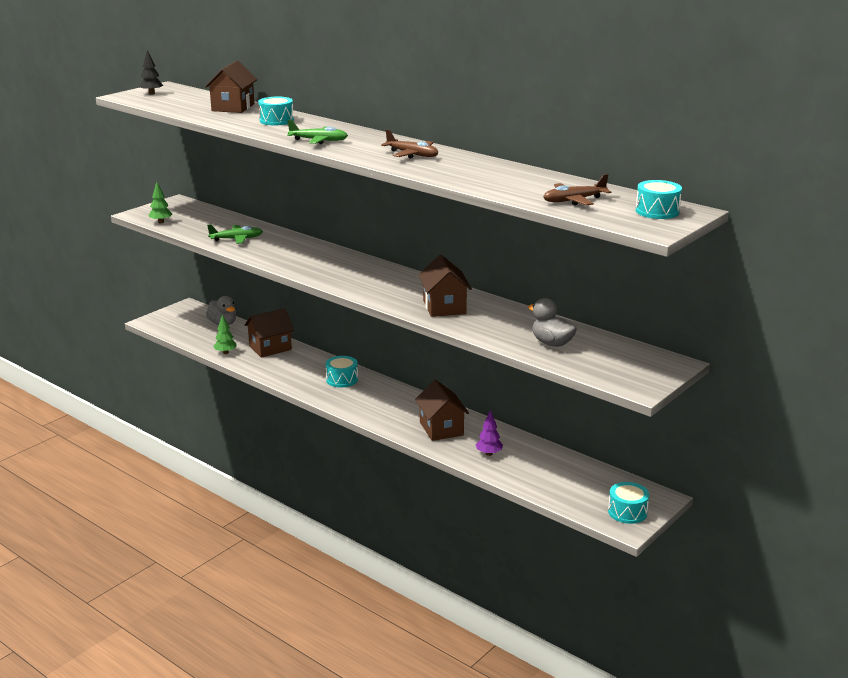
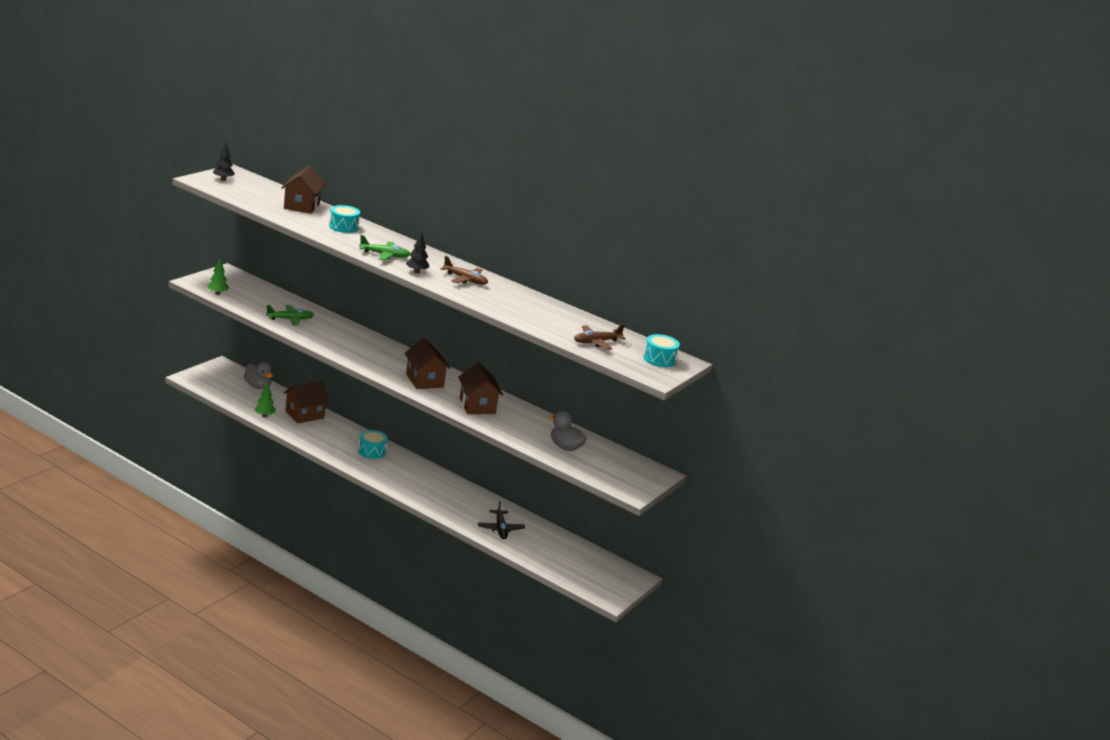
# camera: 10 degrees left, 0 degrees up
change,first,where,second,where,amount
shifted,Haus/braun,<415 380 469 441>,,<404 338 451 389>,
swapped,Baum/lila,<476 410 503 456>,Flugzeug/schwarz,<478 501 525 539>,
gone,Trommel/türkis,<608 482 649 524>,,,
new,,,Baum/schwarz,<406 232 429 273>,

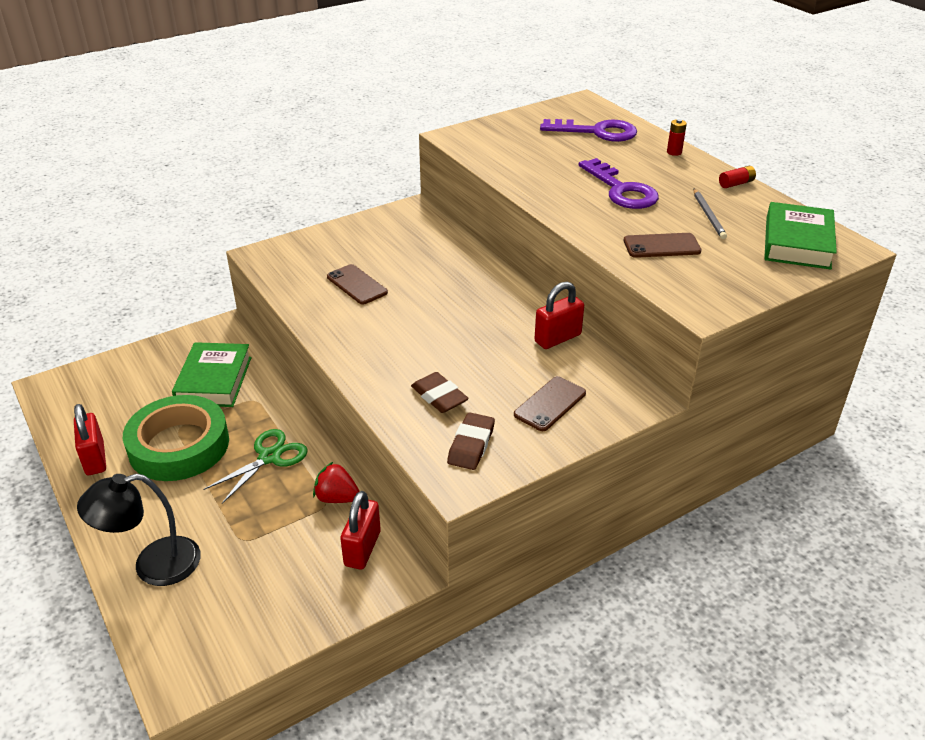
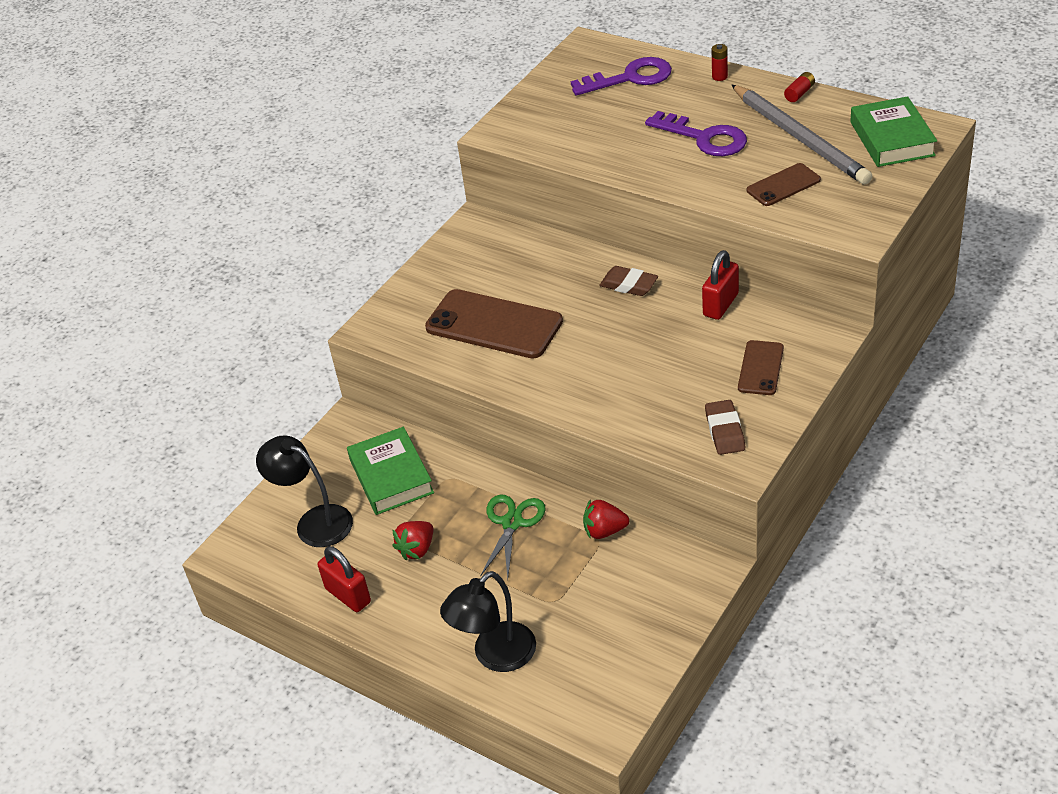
# camera: 20 degrees left, 5 degrees up
change,first,where,second,where,amount
swapped,Klebeband/grün,<123 395 229 481>,Erdbeere/rot,<393 521 434 560>,
scaled,Handy/braun,<327 264 388 305>,,<425 289 563 359>,x1.85
gone,Vorhängeschloss/rot,<340 491 381 569>,,,
shifted,Radiergummi/braun,<411 372 469 413>,,<599 266 658 296>,
scaled,Bleistift/grau,<693 189 727 239>,,<731 84 873 185>,x2.20
new,,,Lampe/schwarz,<256 435 353 547>,

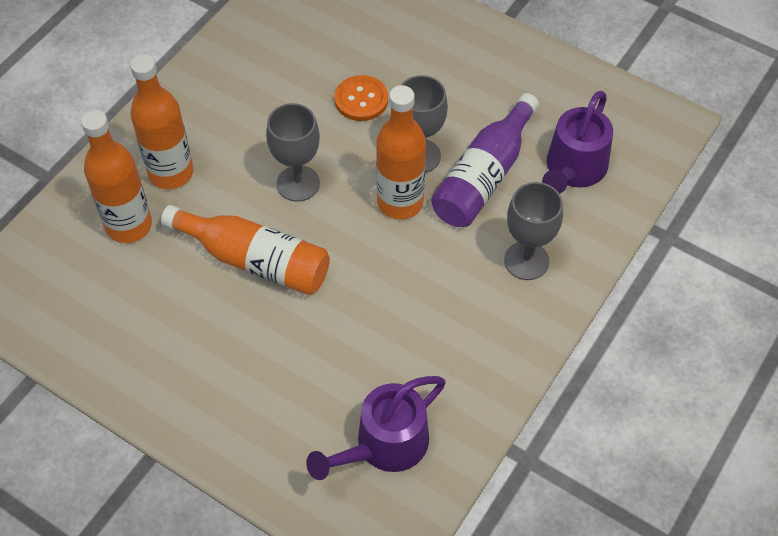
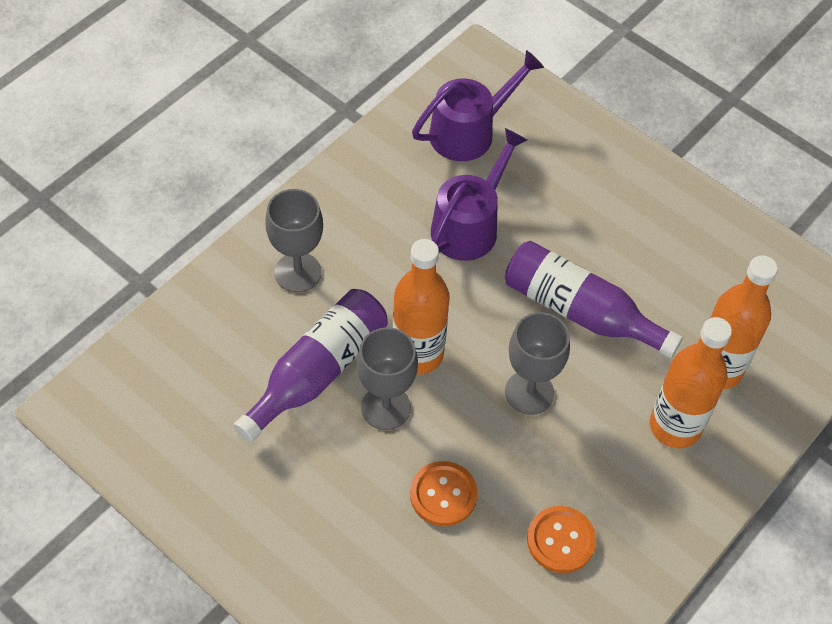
# camera: 175 degrees left, 0 degrees up
change,first,where,second,where,amount
repainted,Flasche/orange,<161 205 330 295>,Flasche/lila,<504 241 683 358>,
shifted,Gießkanne/lila,<542 91 613 194>,,<431 128 527 261>,
new,,,Knopf/orange,<527 506 596 573>,

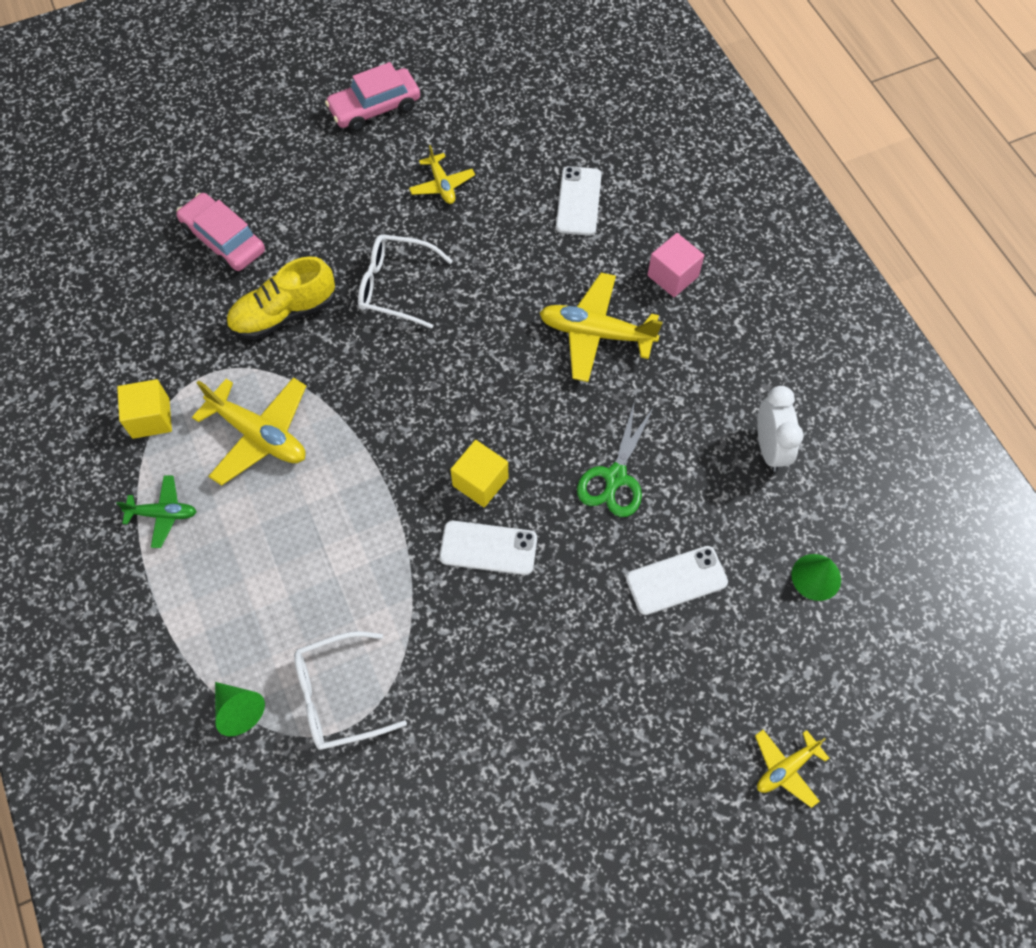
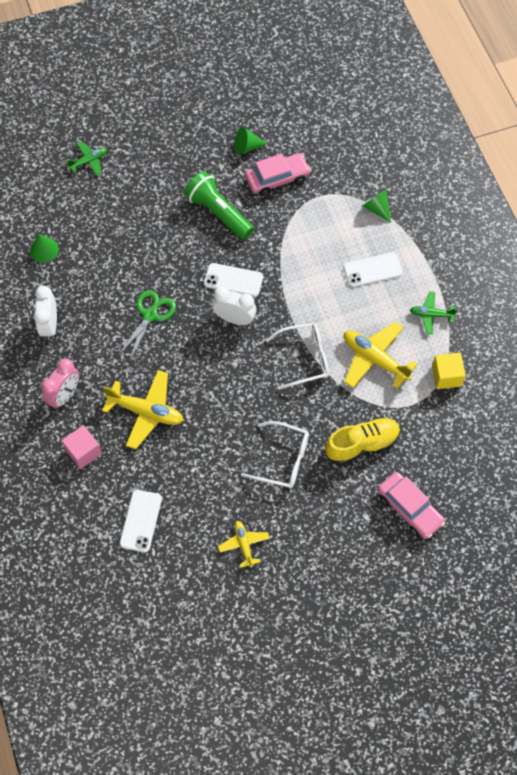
# camera: 175 degrees left, 0 degrees up
change,first,where,second,where,amount
shifted,Brille/weiß,<294 631 407 750>,,<266 323 329 390>,
shifted,Auto/rosa,<325 62 420 132>,,<245 153 311 196>,
swapped,Kubus/gelb,<450 440 508 508>,Wecker/weiß,<212 287 257 325>,
shifted,Handy/weiß,<626 546 728 615>,,<343 252 403 287>,
repainted,Flugzeug/gelb,<755 730 829 808>,Flugzeug/grün,<66 141 107 176>,
new,,,Wecker/rosa,<41 358 79 409>,
new,,,Taschenlampe/grün,<184 171 254 240>,
new,,,Kegel/grün,<235 127 268 155>,

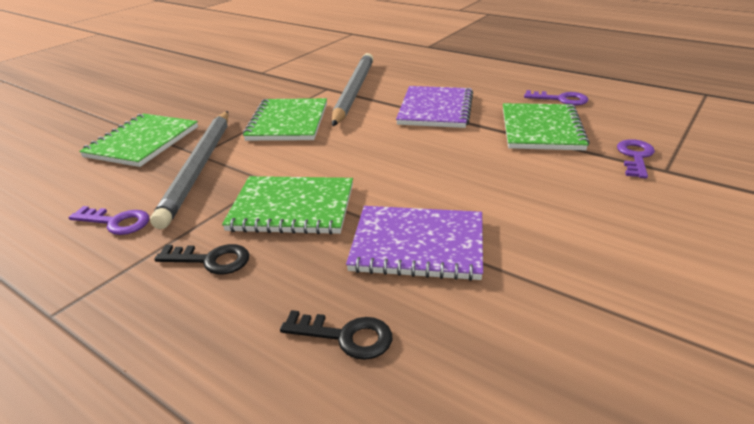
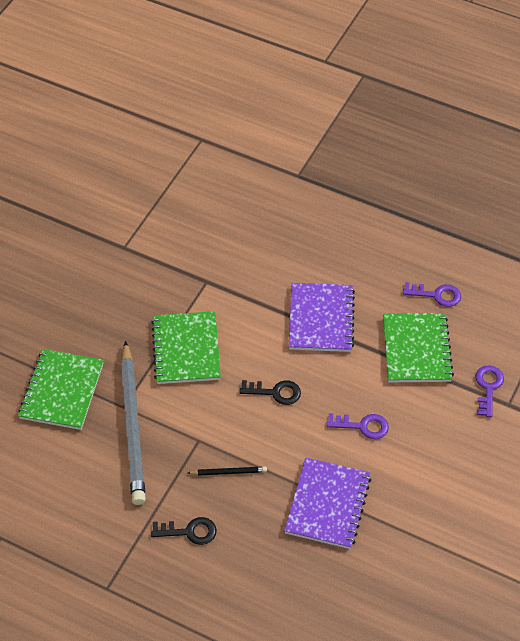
# camera: 10 degrees left, 20 degrees up
change,first,where,second,where,amount
shifted,Schlüssel/lila,<68 206 149 235>,,<327 413 389 439>,
swapped,Notizbuch/grün,<222 176 353 234>,Bleistift/schwarz,<188 467 267 476>,
shifted,Schlüssel/schwarz,<280 310 392 360>,,<240 380 301 405>,
gone,Bleistift/grau,<332 53 373 126>,,,
rotated,Notizbuch/lila,<346 206 483 281>,,<284 458 371 549>,75 degrees counterclockwise

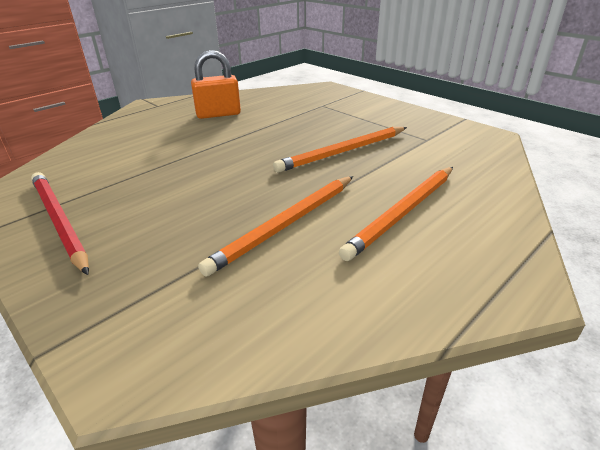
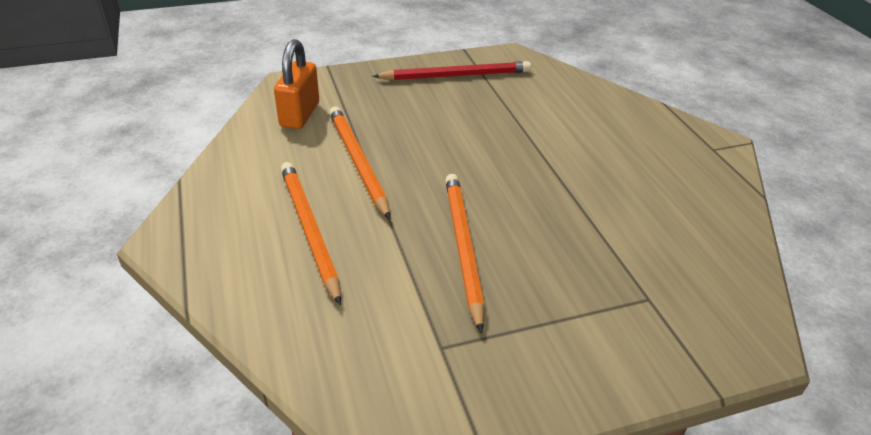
# camera: 115 degrees right, 5 degrees up
change,first,where,second,where,amount
shifted,Vorhängeschloss/orange,<191 50 241 119>,,<274 39 319 129>,

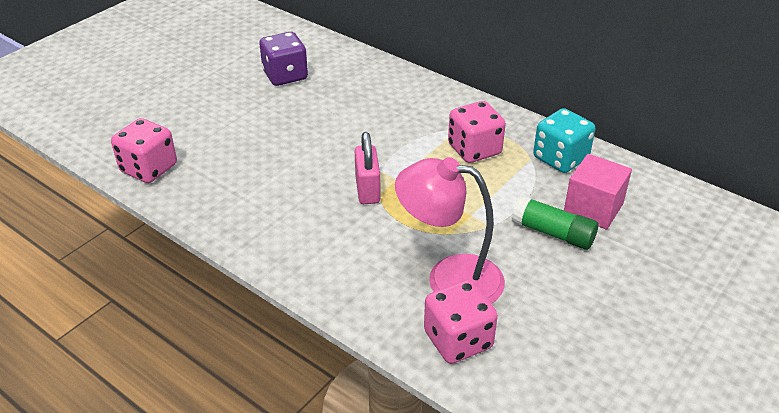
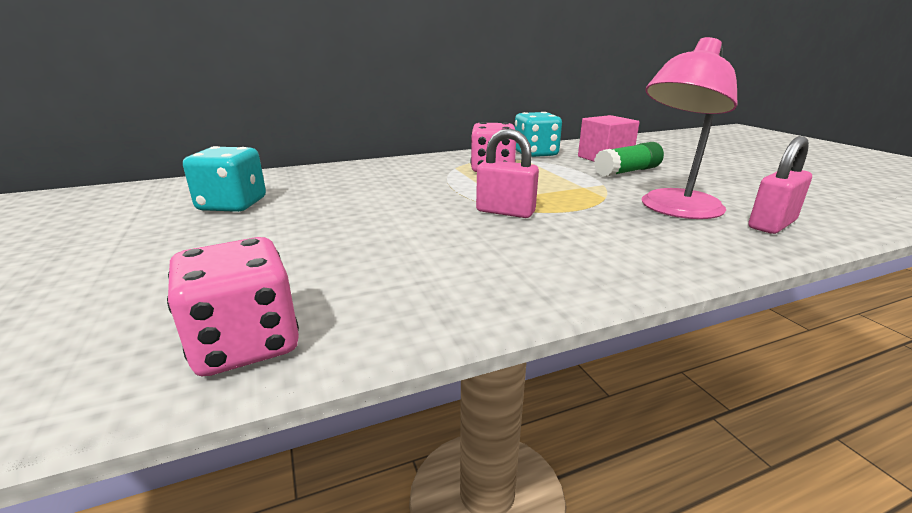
# camera: 60 degrees left, 15 degrees down
change,first,where,second,where,amount
repainted,Spielwürfel/lila,<259 32 308 86>,Spielwürfel/türkis,<183 146 266 212>,
swapped,Spielwürfel/rosa,<424 280 498 364>,Vorhängeschloss/rosa,<748 136 812 234>,

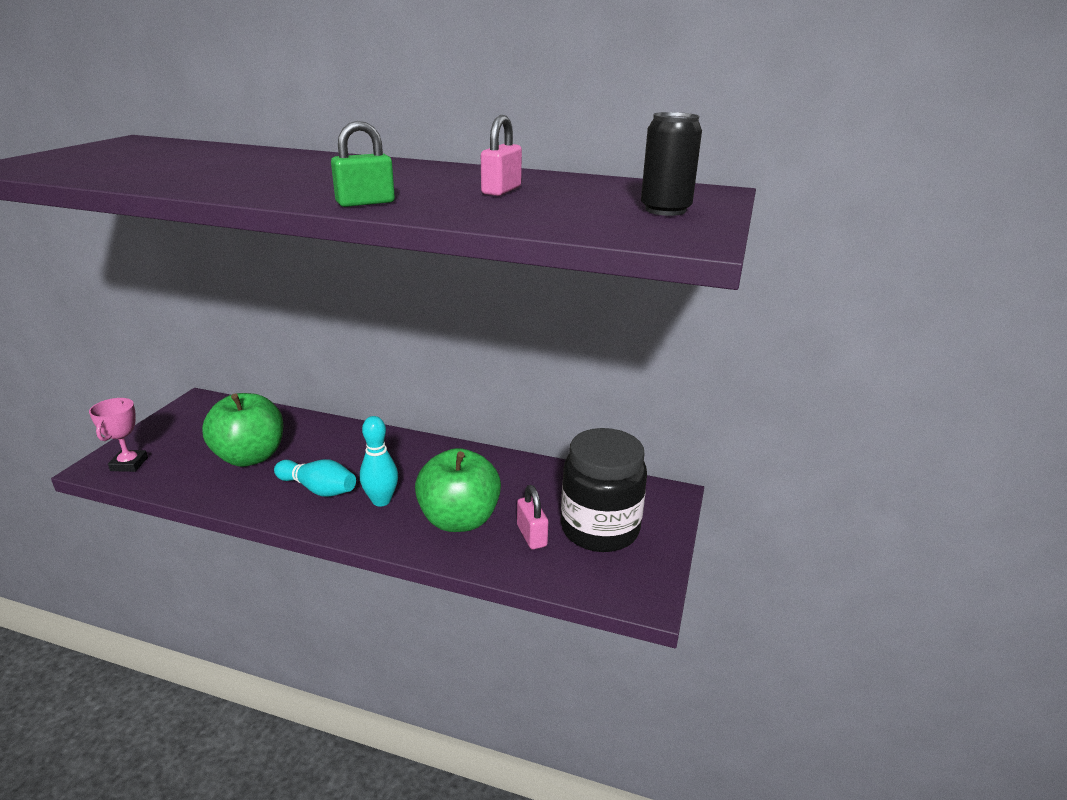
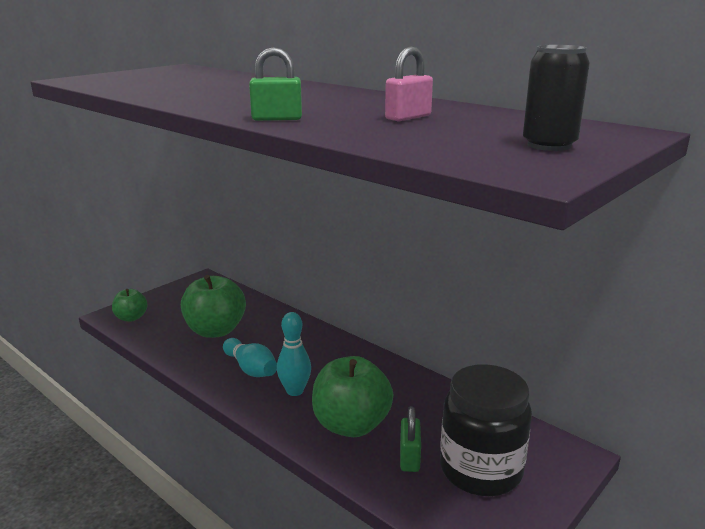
# camera: 25 degrees right, 5 degrees down
change,first,where,second,where,amount
swapped,Pokal/rosa,<89 398 148 472>,Apfel/grün,<112 289 147 322>,
repainted,Vorhängeschloss/rosa,<517 485 548 549>,Vorhängeschloss/grün,<400 406 421 472>,

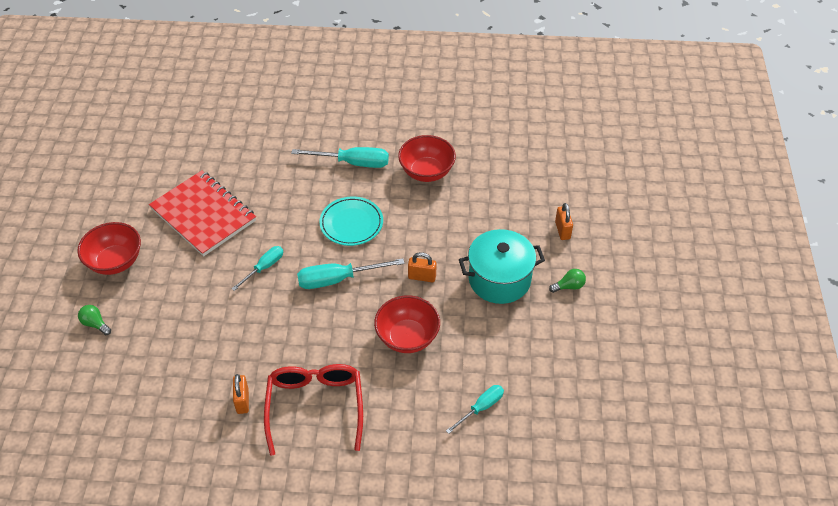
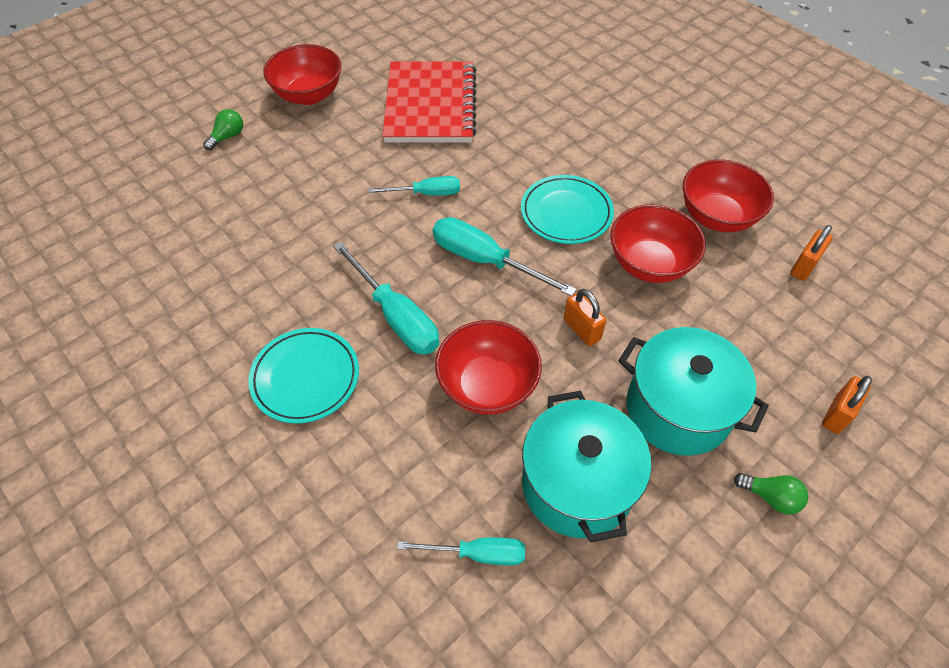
# camera: 45 degrees right, 5 degrees up
change,first,where,second,where,amount
rotated,Glühbirne/grün,<78 305 111 335>,,<203 109 243 150>,45 degrees clockwise
shifted,Vorhängeschloss/orange,<233 374 249 414>,,<790 225 833 281>,
swapped,Brille/rot,<264 364 363 456>,Teller/türkis,<248 328 359 424>,
shifted,Schraubenzieher/türkis,<291 147 389 168>,,<333 242 439 354>,
new,,,Kochtopf/türkis,<522 391 651 543>,
new,,,Schüssel/rot,<610 204 706 283>,

